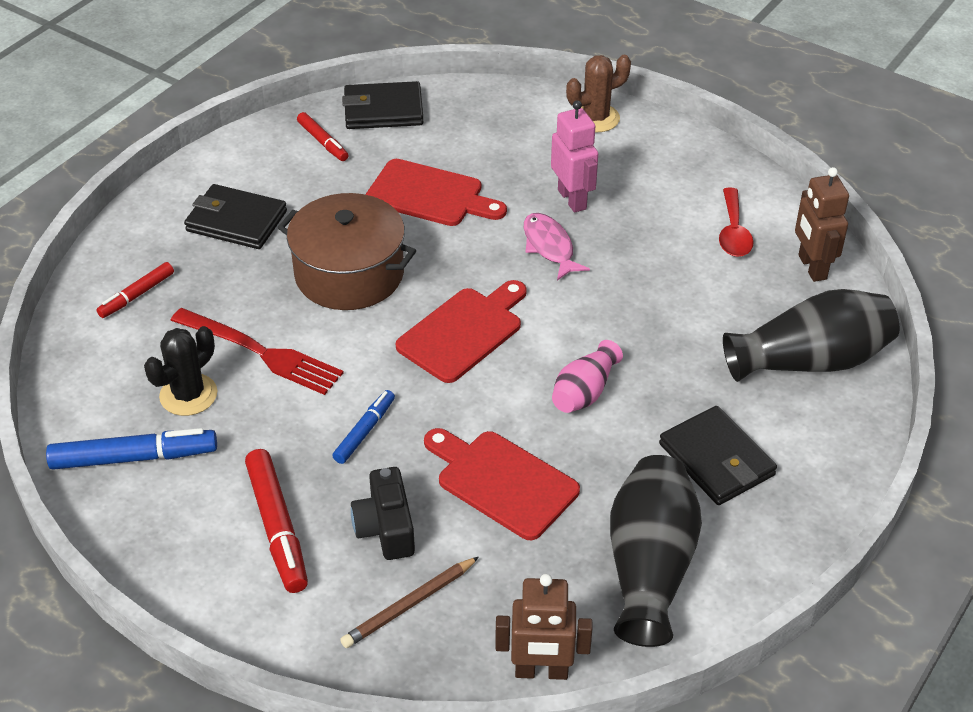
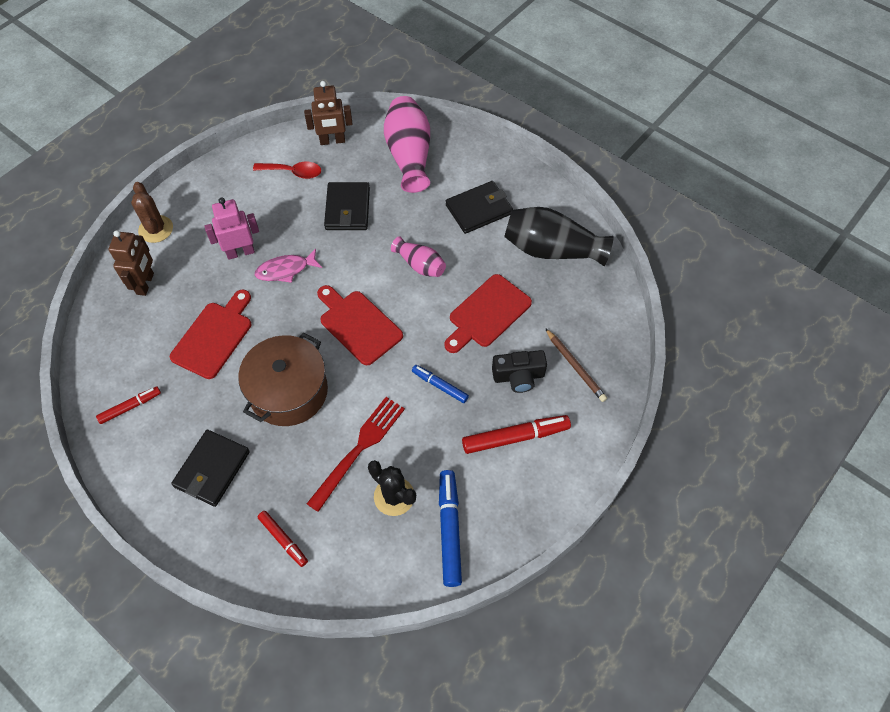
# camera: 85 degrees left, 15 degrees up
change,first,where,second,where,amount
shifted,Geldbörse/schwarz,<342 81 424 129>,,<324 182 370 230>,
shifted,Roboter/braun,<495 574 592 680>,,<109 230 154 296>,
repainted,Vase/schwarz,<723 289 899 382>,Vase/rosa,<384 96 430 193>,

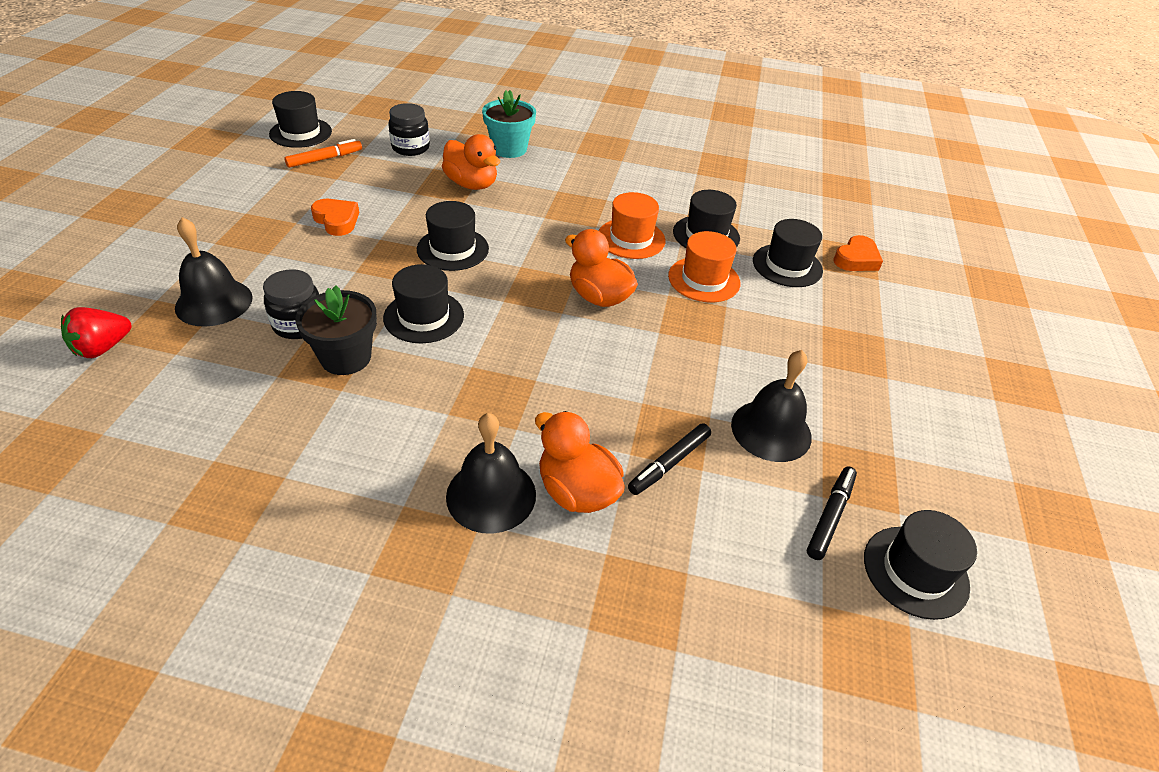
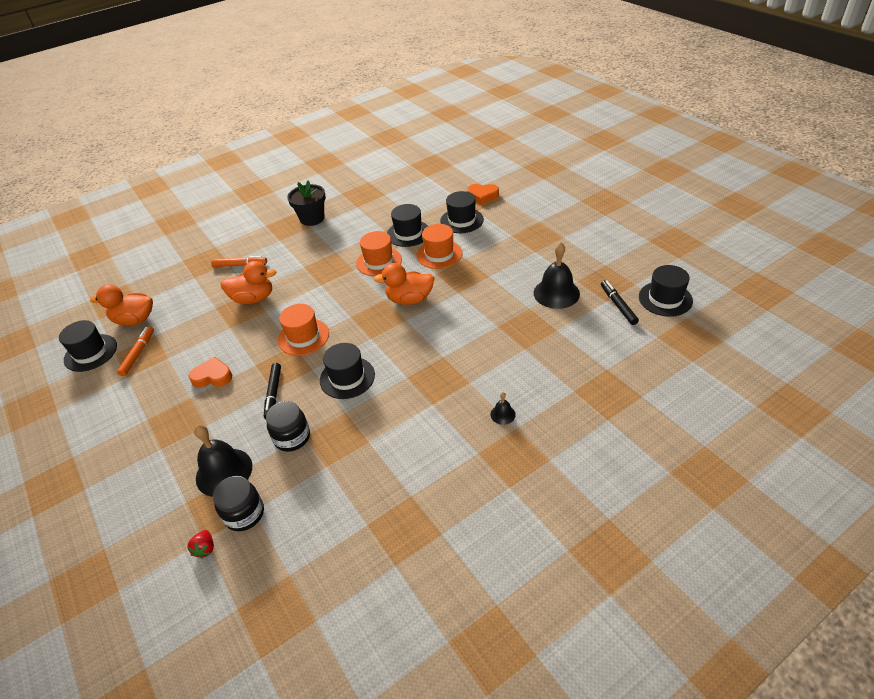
# camera: 40 degrees left, 0 degrees up
change,first,where,second,where,amount
scaled,Erdbeere/rot,<61 307 132 358>,,<187 530 214 559>,x0.61
shifted,Blumentopf/schwarz,<295 285 377 375>,,<287 180 326 226>,
shifted,Einmachglas/schwarz,<388 103 430 156>,,<213 476 264 531>,
repainted,Hut/schwarz,<417 201 489 271>,Hut/orange,<277 304 329 356>,
scaled,Glocke/schwarz,<446 413 536 534>,,<490 392 516 425>,x0.46
swapped,Blumentopf/türkis,<482 90 536 158>,Filzstift/orange,<211 256 267 267>,
shifted,Ente/orange,<535 411 625 513>,,<90 284 153 326>,
shifted,Filzstift/schwarz,<628 423 711 495>,,<264 363 281 419>,
rotated,Herz/orange,<833 235 883 271>,,<467 184 499 205>,105 degrees clockwise

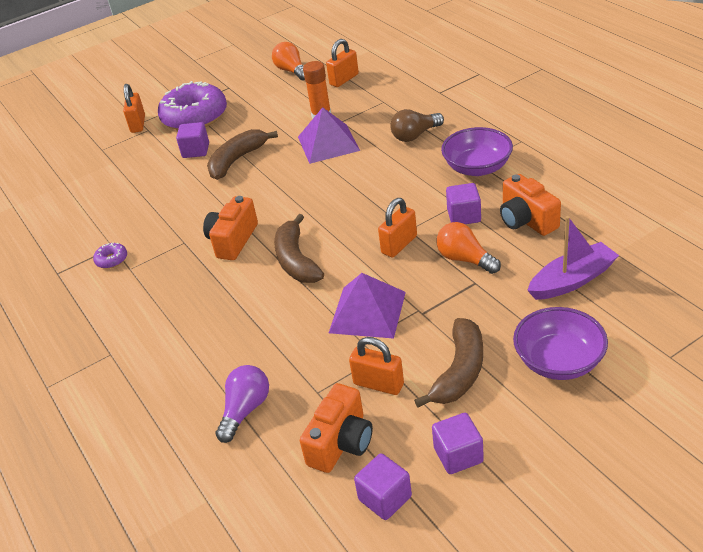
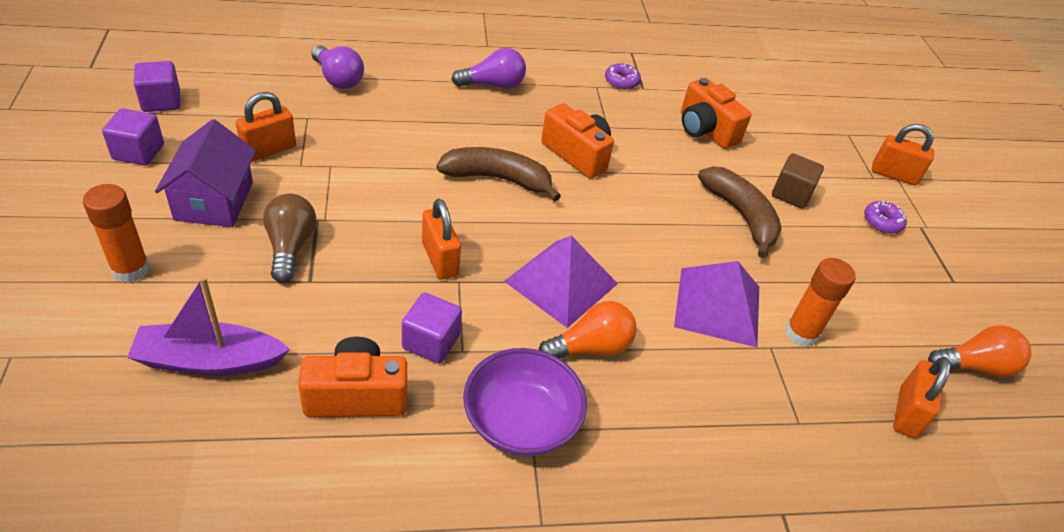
# camera: 105 degrees right, 5 degrees up
change,first,where,second,where,amount
scaled,Donut/lila,<158 81 227 130>,,<864 201 907 234>,x0.40
repainted,Kubus/lila,<176 122 209 158>,Kubus/braun,<772 153 824 209>,
shifted,Kamera/orange,<300 383 373 473>,,<681 78 752 149>,
rotated,Vorhängeschloss/orange,<326 39 359 87>,,<893 357 951 438>,45 degrees clockwise
shifted,Pyramide/lila,<329 273 406 339>,,<504 235 618 328>,
shifted,Glühbirne/braun,<390 109 444 142>,,<263 194 316 283>,
swapped,Banane/braun,<414 318 483 408>,Haus/lila,<155 119 256 227>,
shifted,Glühbirne/orange,<437 222 501 274>,,<539 301 636 358>,
swapped,Schüssel/lila,<513 307 608 380>,Klebestift/orange,<83 184 150 283>,
rotated,Boot/lila,<527 216 619 300>,,<127 277 290 375>,90 degrees clockwise
new,,,Glühbirne/lila,<451 48 526 89>,

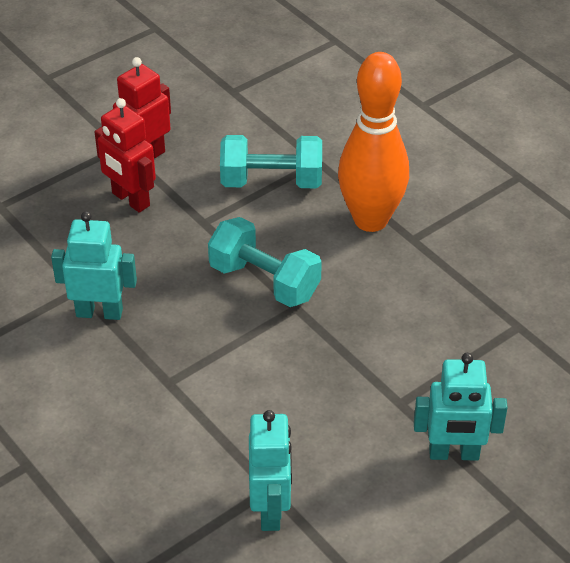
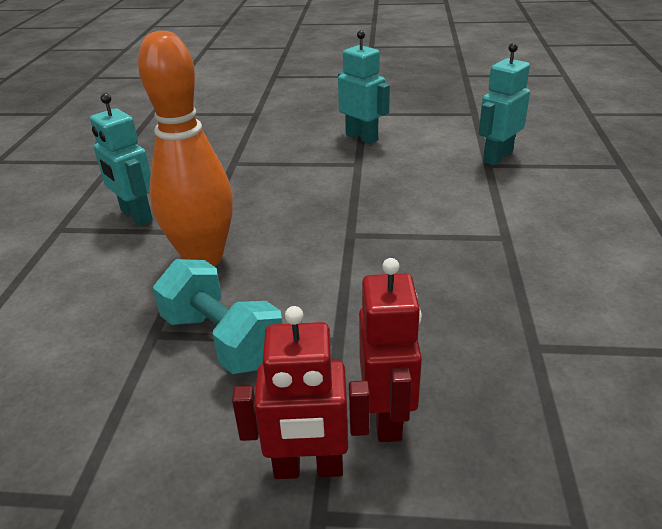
# camera: 135 degrees left, 10 degrees down
change,first,where,second,where,amount
shifted,Roboter/türkis,<51 211 137 320>,,<90 93 153 225>,
gone,Hantel/türkis,<208 217 322 307>,,,

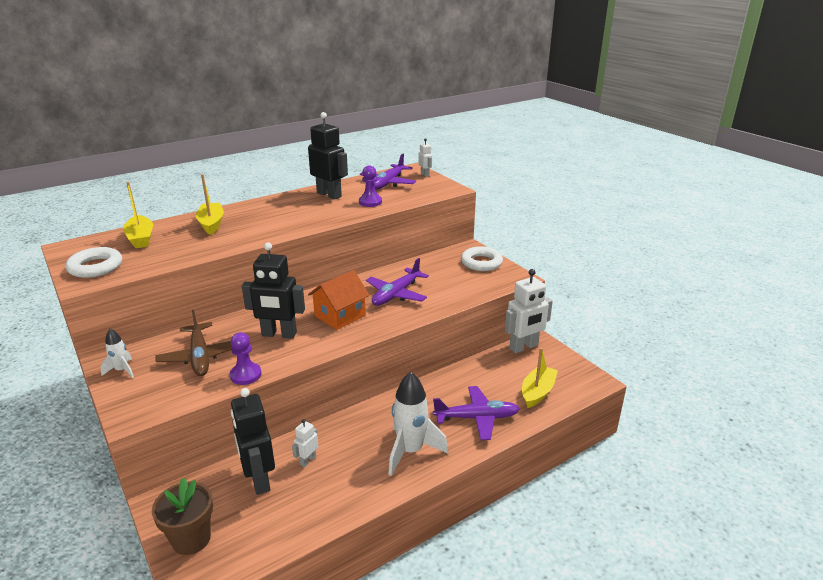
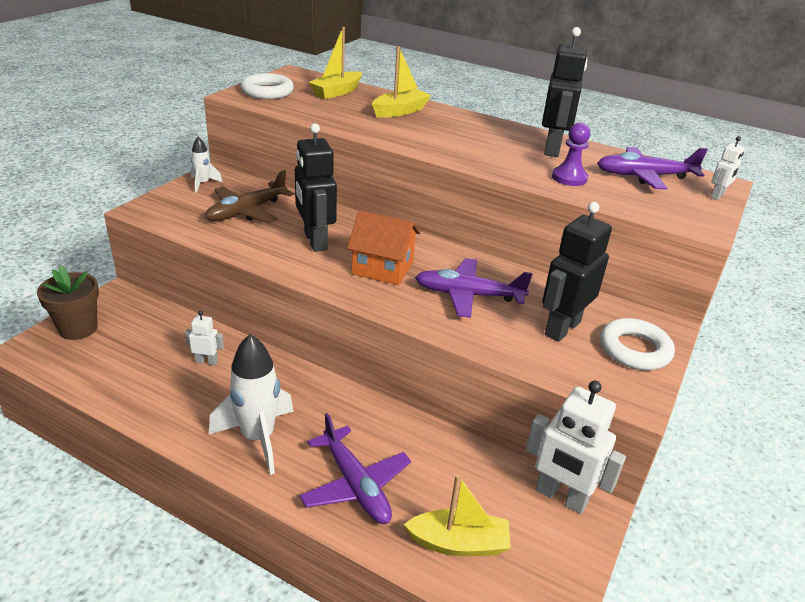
# camera: 60 degrees right, 5 degrees up
change,first,where,second,where,amount
gone,Bauer/lila,<230 332 262 385>,,,
shifted,Roboter/schwarz,<231 388 275 495>,,<542 202 612 342>,

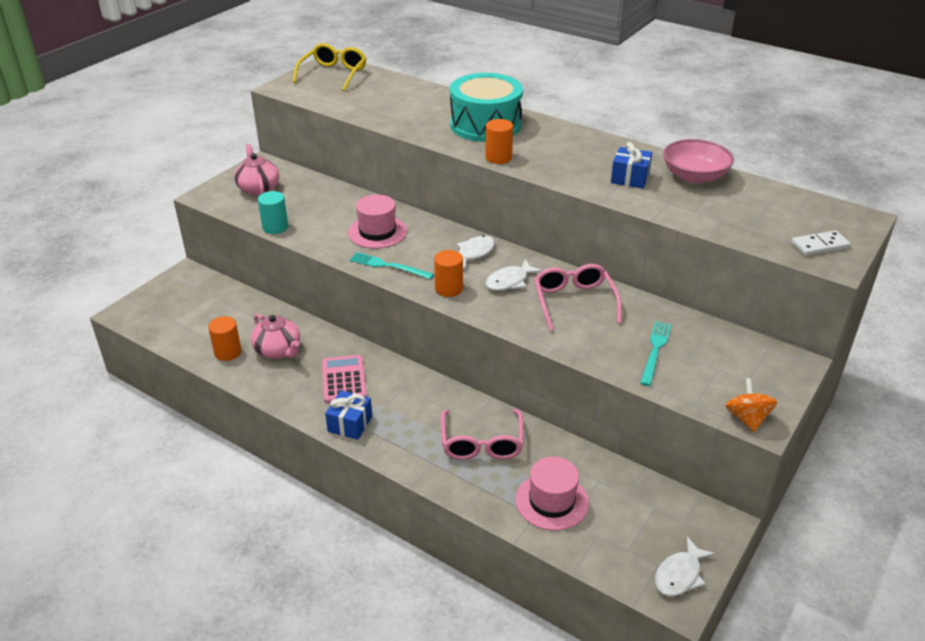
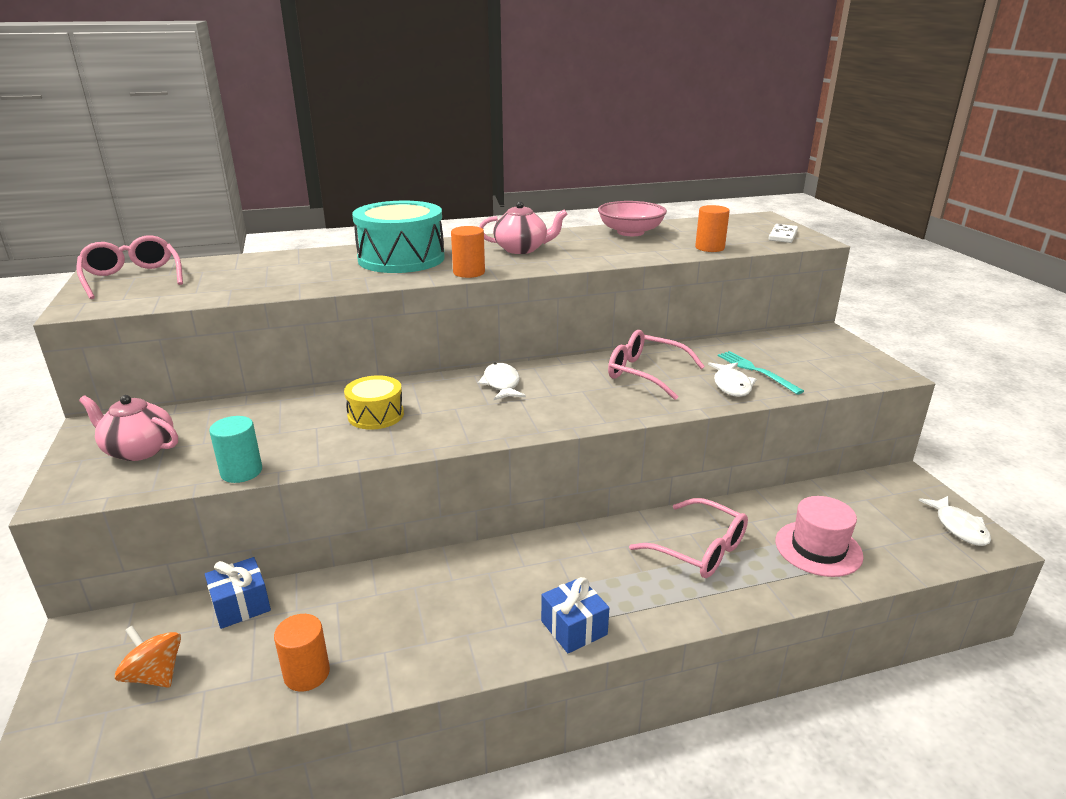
# camera: 50 degrees left, 10 degrees down
change,first,where,second,where,amount
shifted,Teekanne/rosa,<251 314 300 359>,,<479 201 568 254>,
repainted,Brille/gelb,<292 43 366 91>,Brille/rosa,<76 236 183 299>,
gone,Taschenrechner/rosa,<322 355 367 403>,,,
swapped,Hut/rosa,<348 195 407 249>,Trommel/gelb,<344 375 404 430>,
gone,Gabel/türkis,<349 252 434 279>,,,
shifted,Vollzylinder/orange,<434 250 463 297>,,<695 205 730 252>,
shifted,Fisch/weiß,<486 259 543 291>,,<708 362 757 397>,
shifted,Geschenk/blau,<611 142 652 189>,,<205 557 271 629>,
shifted,Kreisel/orange,<725 378 777 432>,,<115 626 181 688>,

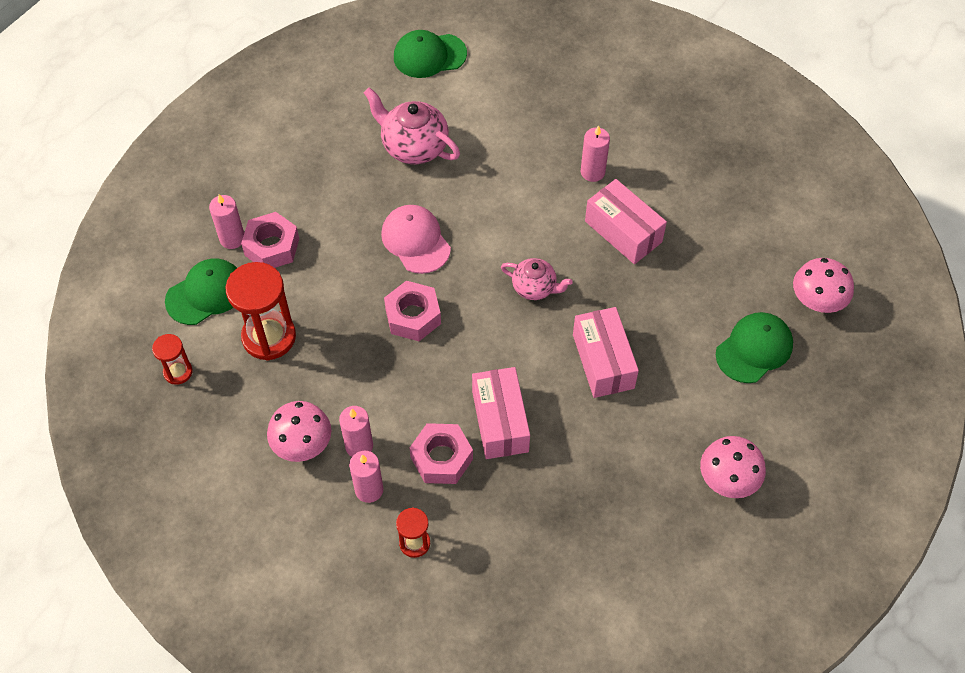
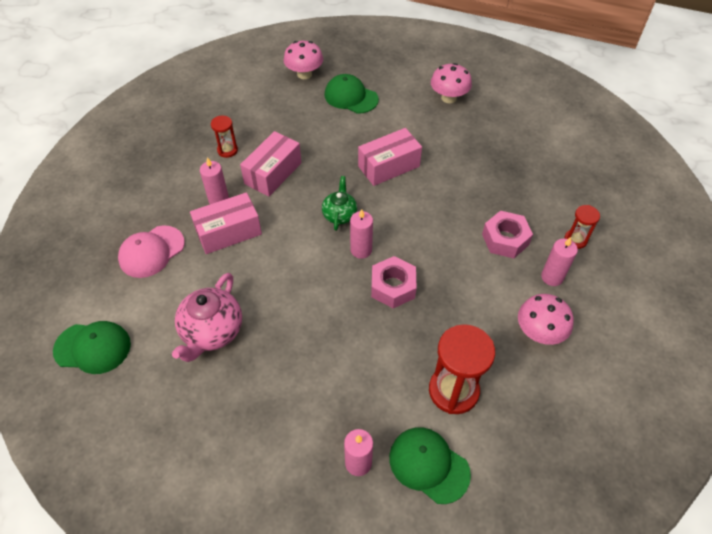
# camera: 105 degrees left, 5 degrees down
change,first,where,second,where,amount
shifted,Sanduhr/rot,<152 334 193 385>,,<211 116 238 158>,
gone,Sechskantmutter/rosa,<241 212 299 268>,,,
shifted,Kerze/rosa,<339 406 373 457>,,<350 209 373 259>,
shifted,Kappe/rosa,<381 205 451 274>,,<118 225 185 278>,
rotated,Kappe/grün,<394 30 467 78>,,<53 321 131 374>,60 degrees counterclockwise
shifted,Schachtel/rosa,<472 367 530 459>,,<190 192 262 254>,
repainted,Teekanne/rosa,<501 258 573 300>,Teekanne/grün,<322 176 357 231>,

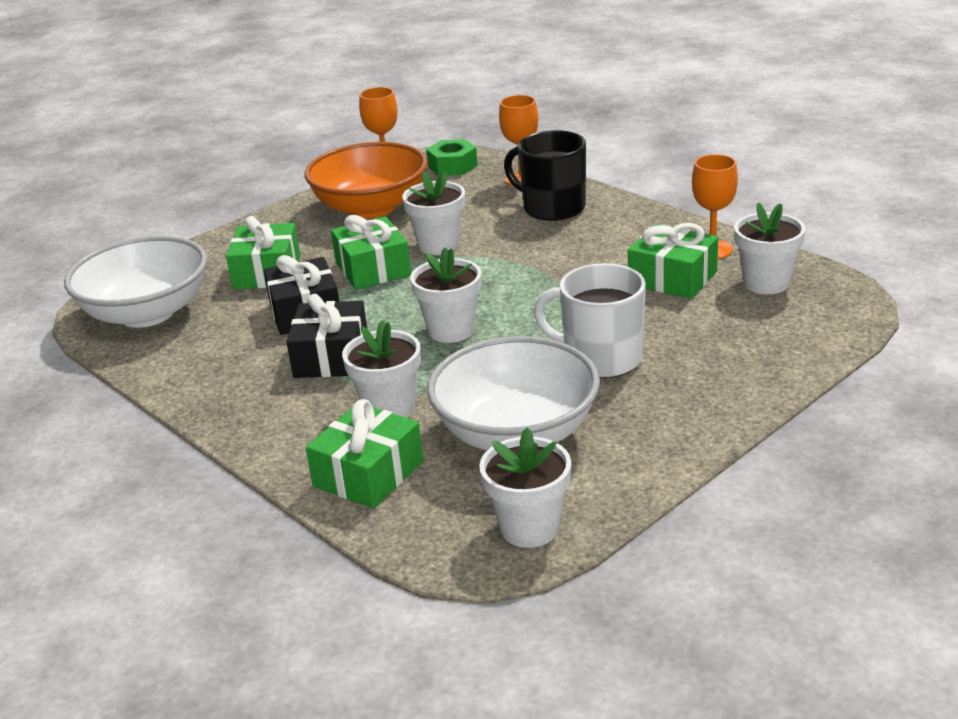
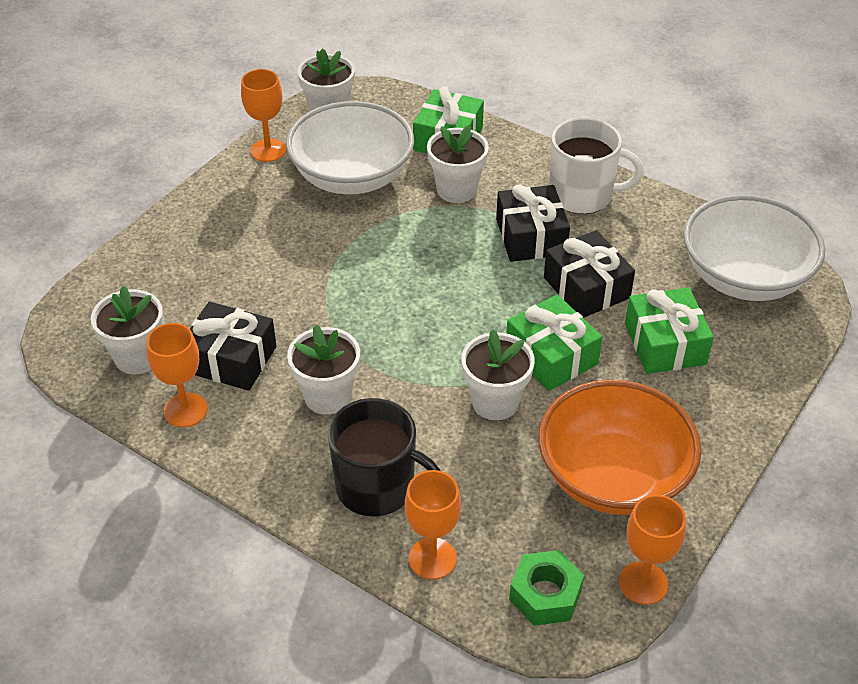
# camera: 165 degrees right, 15 degrees up
change,first,where,second,where,amount
shifted,Blumentopf/weiß,<410 248 481 343>,,<287 325 360 415>,
shifted,Tasse/weiß,<534 263 646 378>,,<549 118 644 214>,
repainted,Geschenk/grün,<628 223 718 299>,Geschenk/schwarz,<190 301 276 391>,
new,,,Kelch/orange,<241 69 286 162>,

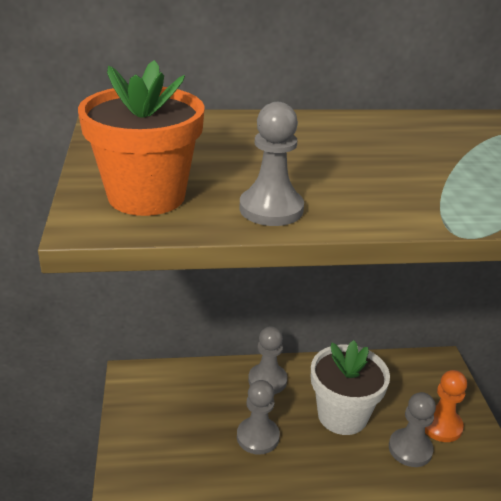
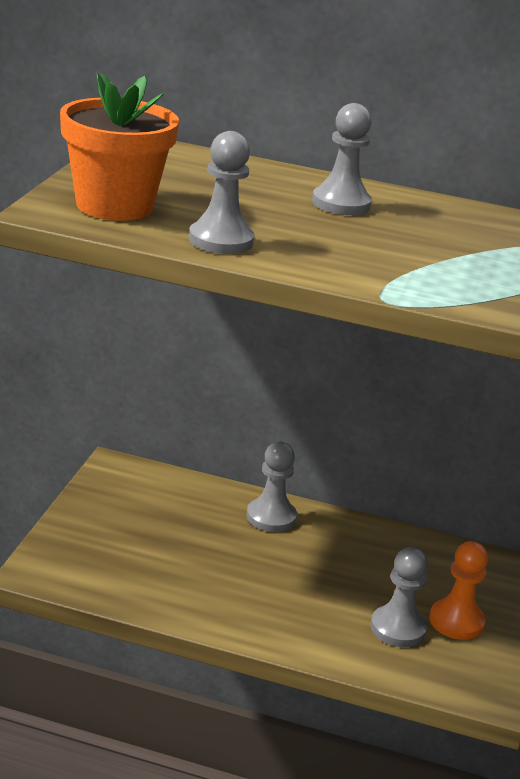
# camera: 20 degrees right, 5 degrees down
change,first,where,second,where,amount
shifted,Bauer/grau,<237 380 280 455>,,<312 103 372 215>,
gone,Blumentopf/weiß,<311 340 390 435>,,,

